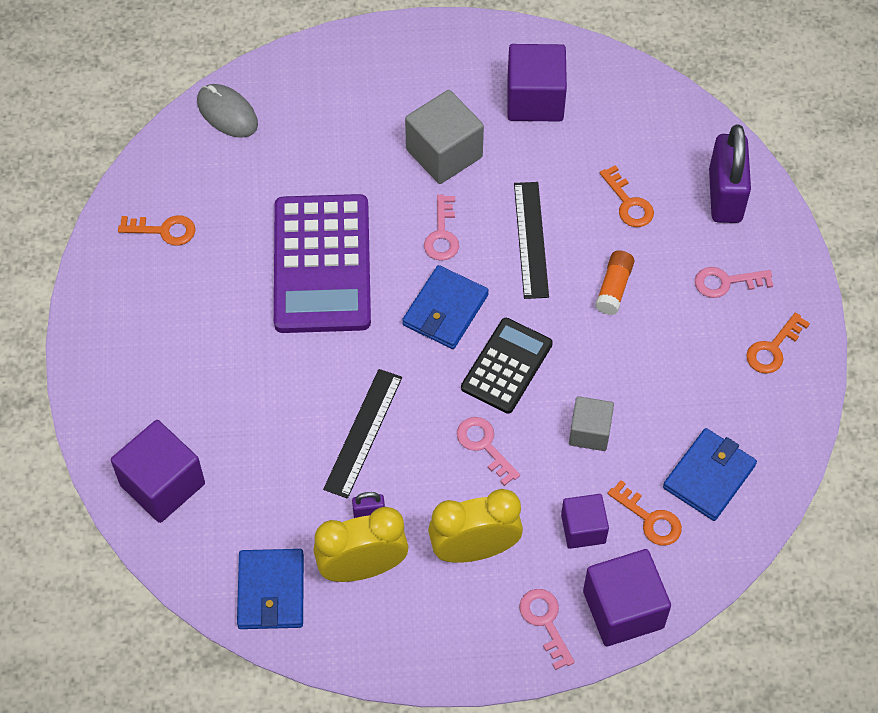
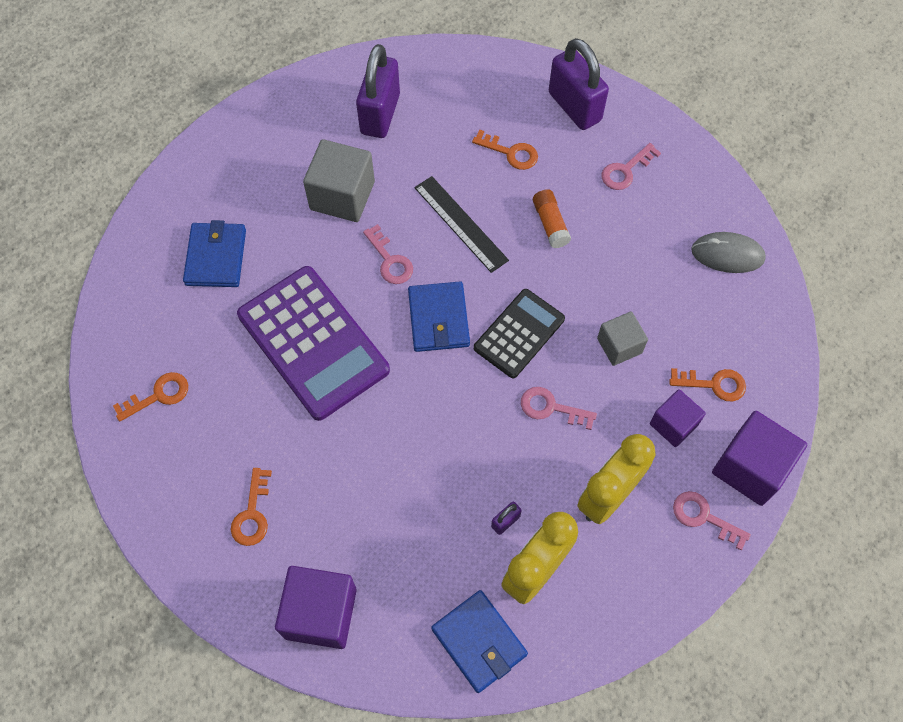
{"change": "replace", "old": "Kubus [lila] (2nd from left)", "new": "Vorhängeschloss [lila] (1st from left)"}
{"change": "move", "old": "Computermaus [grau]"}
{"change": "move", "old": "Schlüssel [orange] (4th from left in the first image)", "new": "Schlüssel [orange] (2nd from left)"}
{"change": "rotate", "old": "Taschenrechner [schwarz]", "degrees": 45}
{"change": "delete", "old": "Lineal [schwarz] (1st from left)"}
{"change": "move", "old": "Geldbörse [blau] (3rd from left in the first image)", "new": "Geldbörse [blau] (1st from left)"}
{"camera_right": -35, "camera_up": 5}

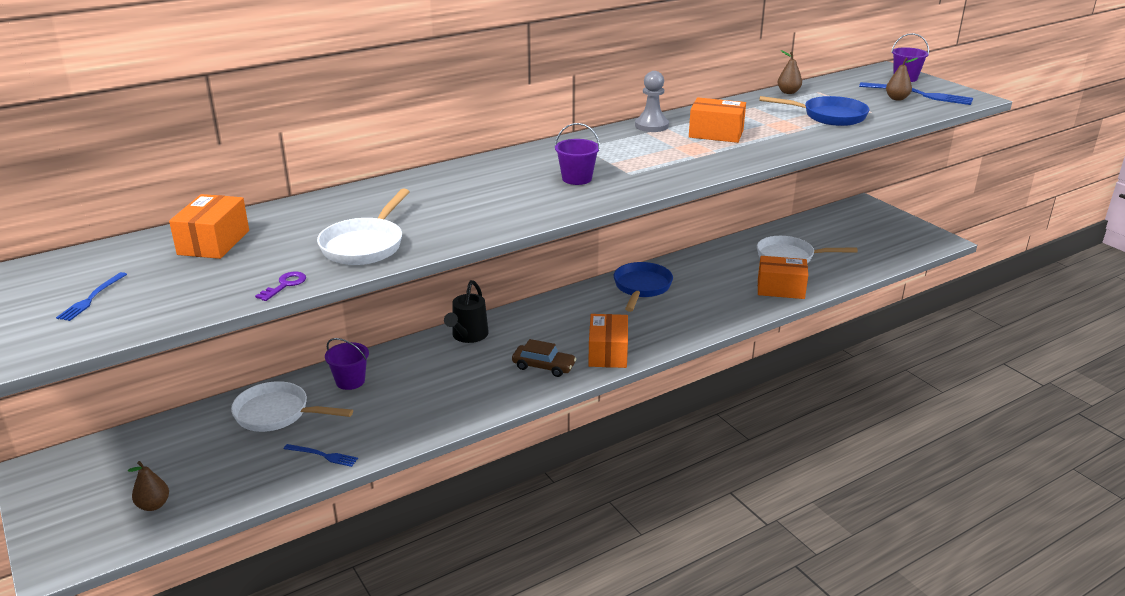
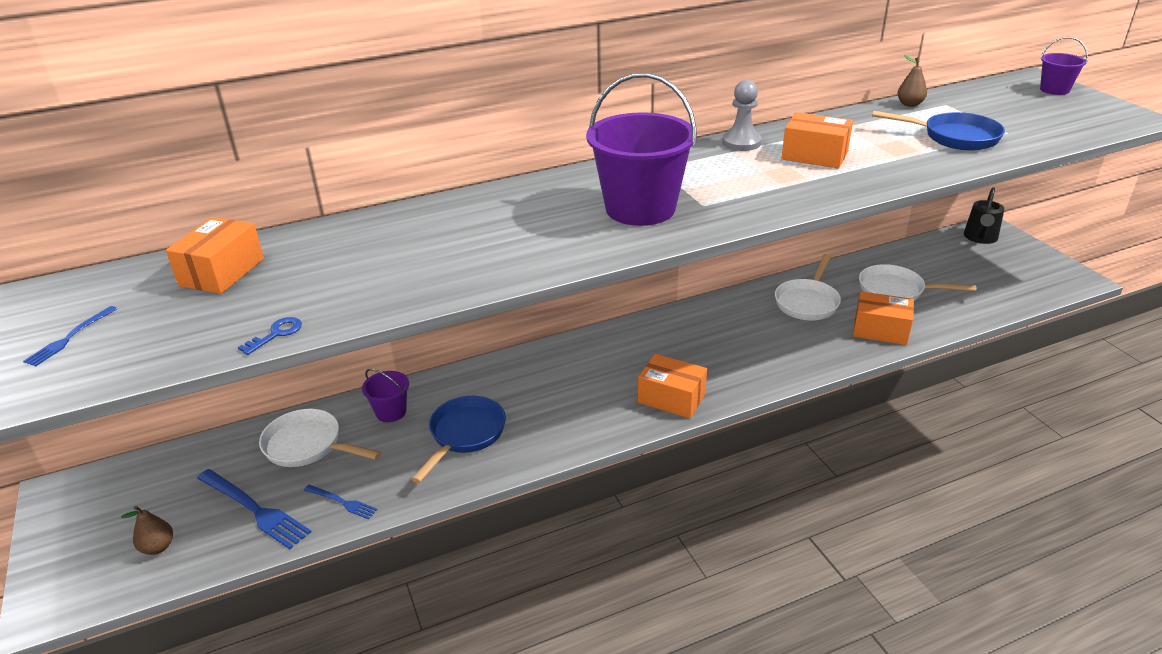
{"change": "delete", "old": "Birne [braun] (3rd from left)"}
{"change": "move", "old": "Gabel [blau] (3rd from left in the first image)", "new": "Gabel [blau] (2nd from left)"}
{"change": "resize", "old": "Eimer [lila] (2nd from left)", "factor": 2.06}
{"change": "move", "old": "Pfanne [weiß] (2nd from left)"}
{"change": "move", "old": "Pfanne [blau] (1st from left)"}
{"change": "recolor", "old": "Schlüssel [lila]", "new": "Schlüssel [blau]"}
{"change": "move", "old": "Gießkanne [schwarz]"}
{"change": "rotate", "old": "Schachtel [orange] (2nd from left)", "degrees": -75}
{"change": "delete", "old": "Auto [braun]"}
{"camera_right": 10, "camera_up": 5}

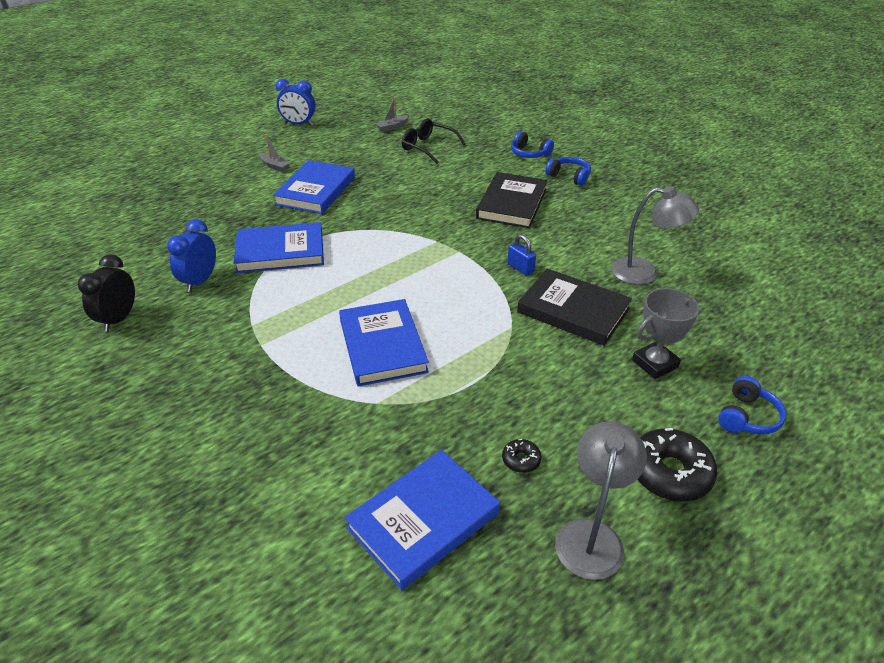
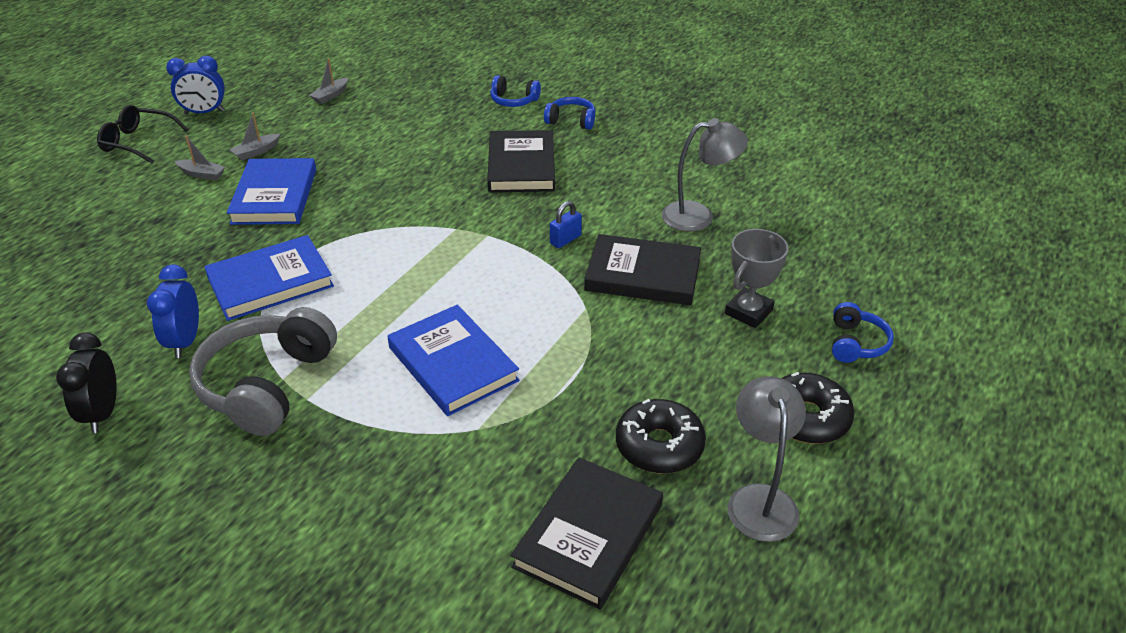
{"change": "move", "old": "Brille [schwarz]"}
{"change": "rotate", "old": "Vorhängeschloss [blau]", "degrees": -75}
{"change": "resize", "old": "Donut [schwarz] (1st from left)", "factor": 2.09}
{"change": "recolor", "old": "Buch [blau] (4th from left)", "new": "Buch [schwarz] (2nd from left)"}
{"change": "insert", "new": "Boot [grau] (2nd from left)"}
{"change": "insert", "new": "Kopfhörer [grau]"}
{"camera_right": -20, "camera_up": 0}

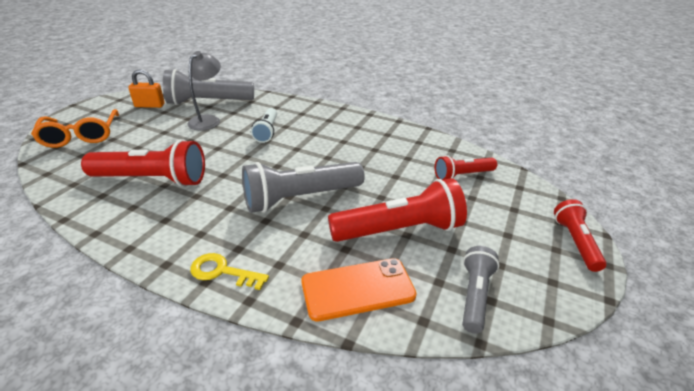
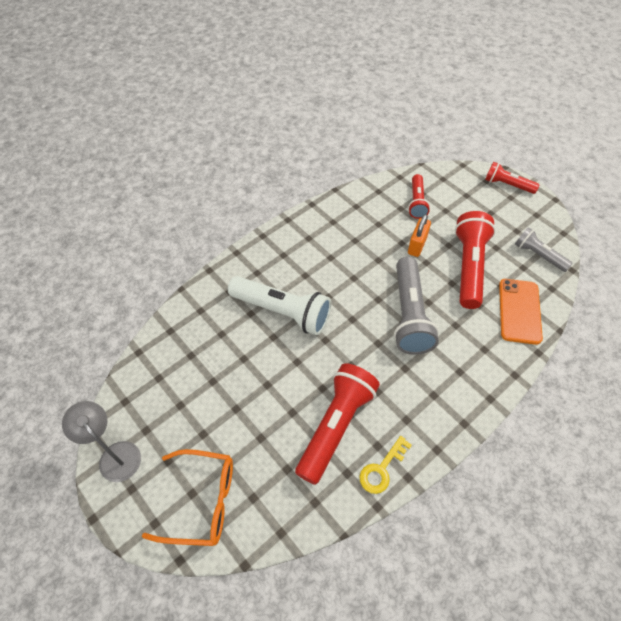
{"change": "move", "old": "Lampe [grau]"}
{"change": "move", "old": "Vorhängeschloss [orange]"}
{"change": "delete", "old": "Taschenlampe [grau] (1st from left)"}
{"change": "resize", "old": "Taschenlampe [weiß]", "factor": 1.73}
{"change": "move", "old": "Schlüssel [gelb]"}
{"camera_right": -65, "camera_up": 20}

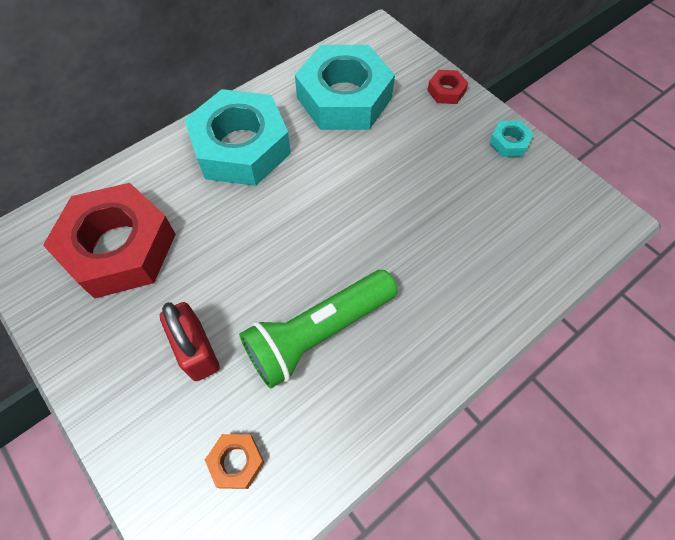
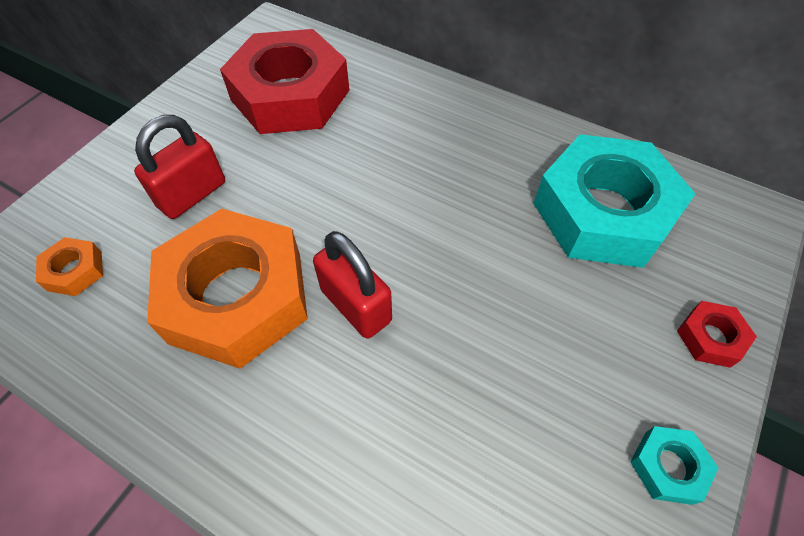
{"change": "delete", "old": "Sechskantmutter [türkis] (1st from left)"}
{"change": "replace", "old": "Taschenlampe [grün]", "new": "Sechskantmutter [orange] (2nd from left)"}
{"change": "insert", "new": "Vorhängeschloss [rot] (2nd from left)"}
{"camera_right": 70, "camera_up": -5}

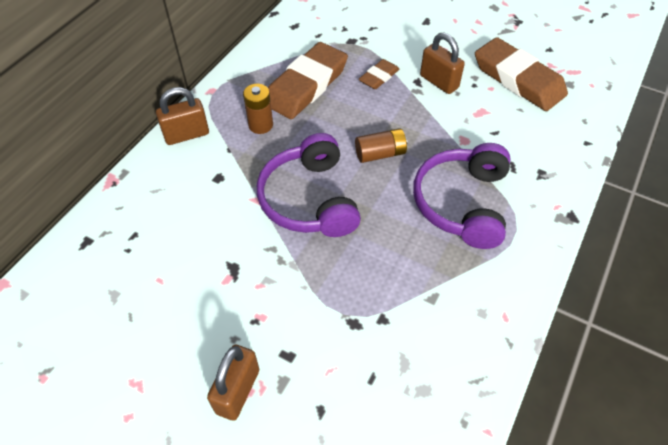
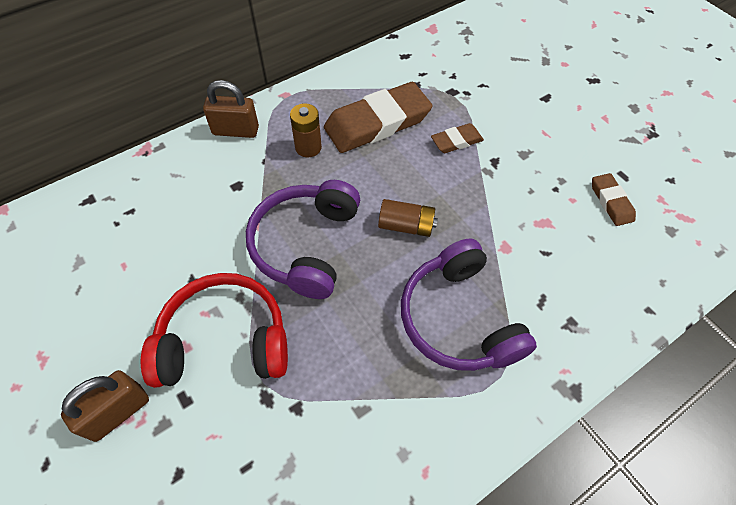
{"change": "delete", "old": "Vorhängeschloss [braun] (3rd from left)"}
{"change": "resize", "old": "Radiergummi [braun] (3rd from left)", "factor": 0.49}
{"change": "rotate", "old": "Kopfhörer [lila] (2nd from left)", "degrees": -60}
{"change": "insert", "new": "Kopfhörer [rot]"}
{"camera_right": 25, "camera_up": 5}

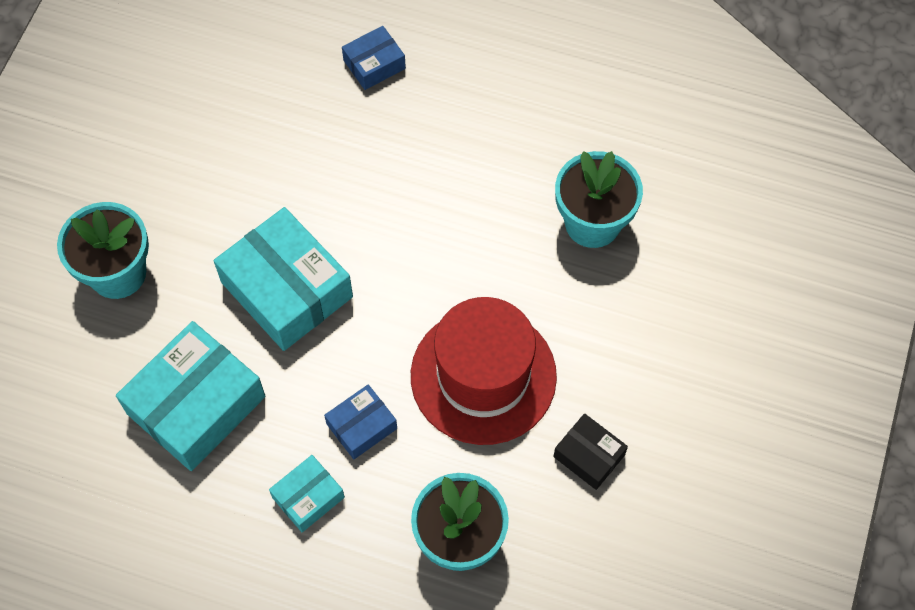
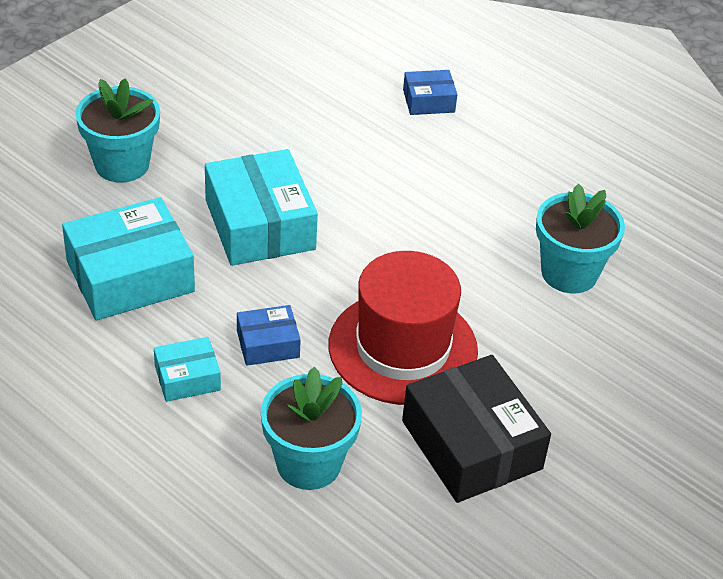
{"change": "resize", "old": "Schachtel [schwarz]", "factor": 1.96}
{"camera_right": 20, "camera_up": -20}

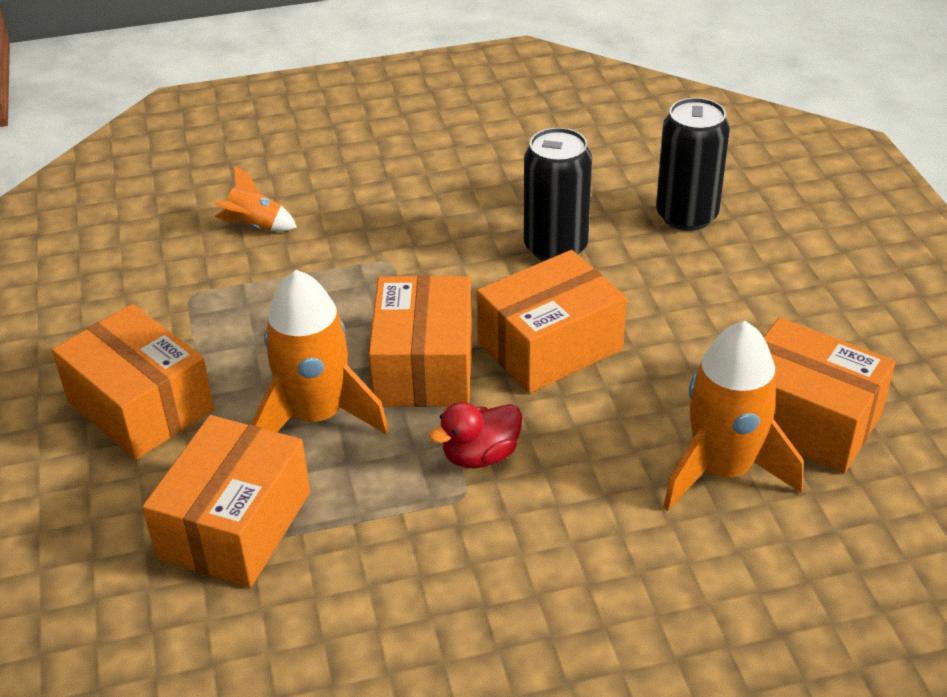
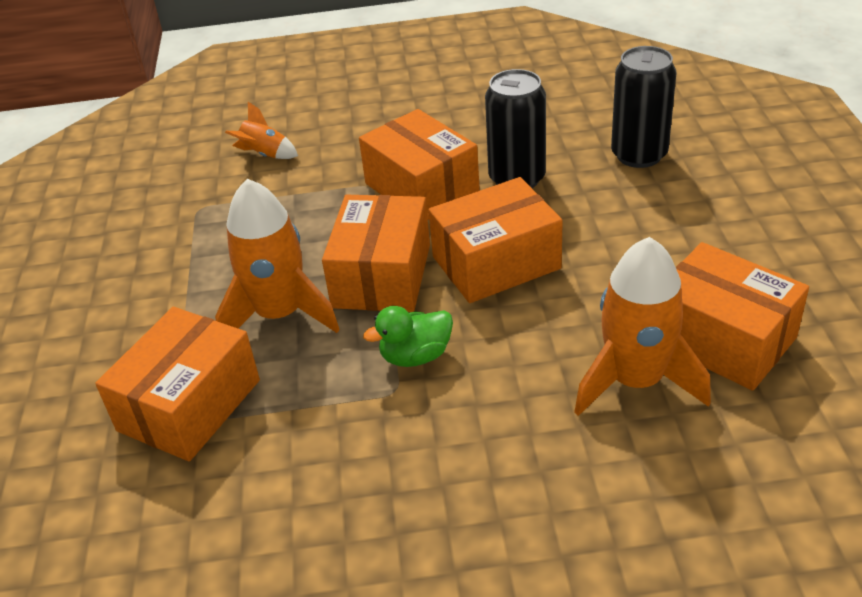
{"change": "move", "old": "Schachtel [orange] (1st from left in the first image)", "new": "Schachtel [orange] (3rd from left)"}
{"change": "recolor", "old": "Ente [rot]", "new": "Ente [grün]"}
{"camera_right": 10, "camera_up": 0}

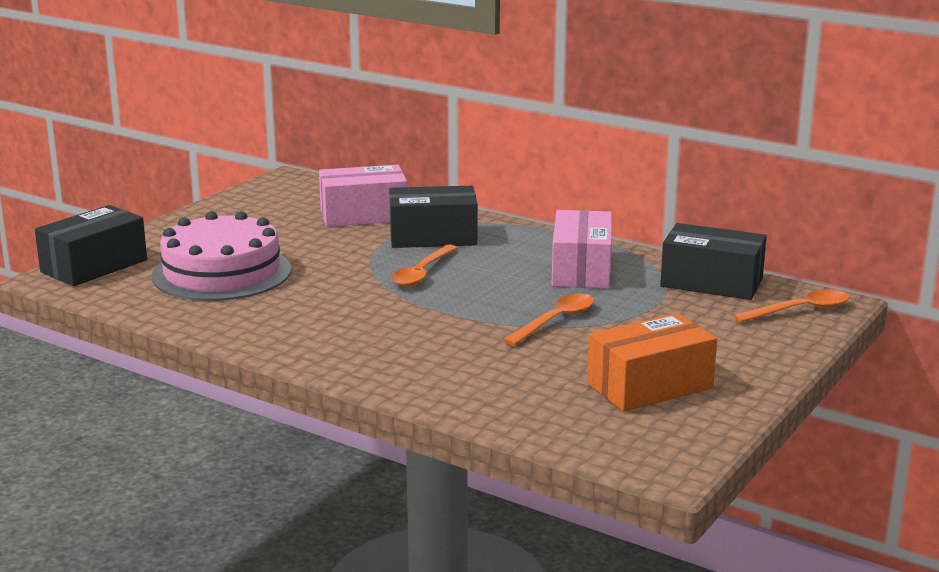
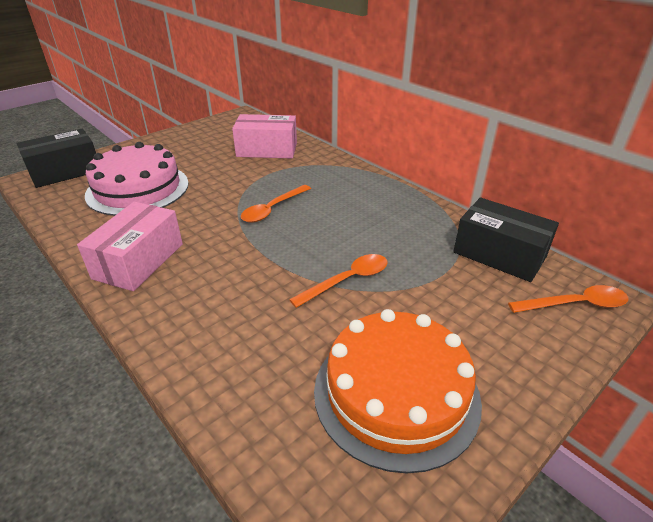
{"change": "delete", "old": "Schachtel [schwarz] (2nd from left)"}
{"change": "move", "old": "Schachtel [rosa] (2nd from left in the first image)", "new": "Schachtel [rosa] (1st from left)"}
{"change": "replace", "old": "Schachtel [orange]", "new": "Kuchen [orange]"}
{"camera_right": 15, "camera_up": 15}

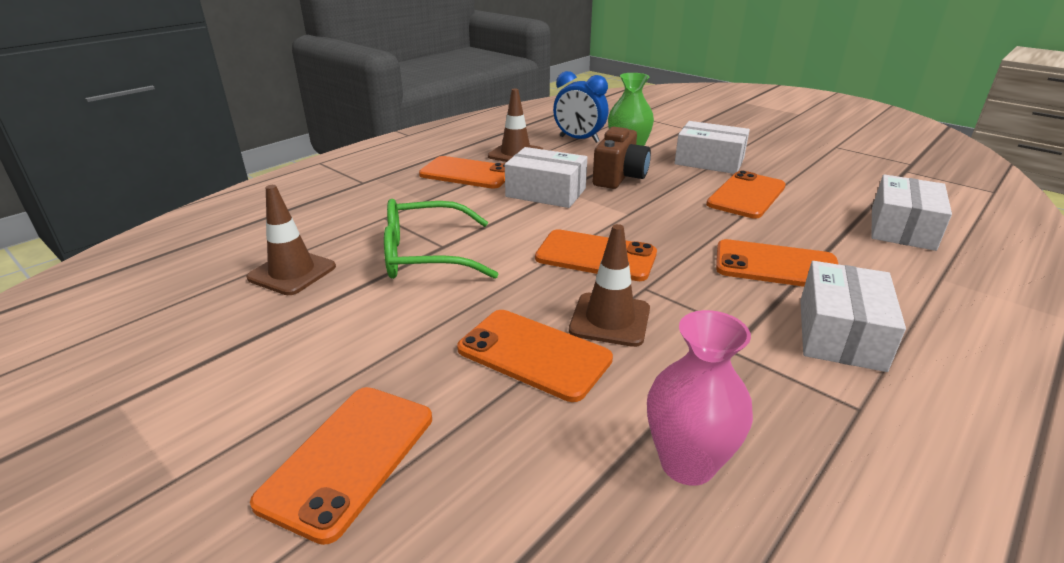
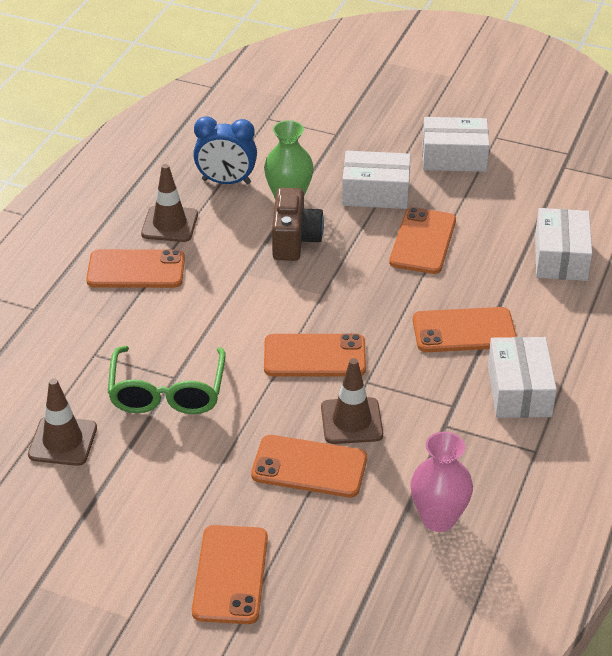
{"change": "move", "old": "Schachtel [weiß] (1st from left in the first image)", "new": "Schachtel [weiß] (2nd from left)"}
{"change": "rotate", "old": "Brille [grün]", "degrees": -60}
{"camera_right": -20, "camera_up": 10}

